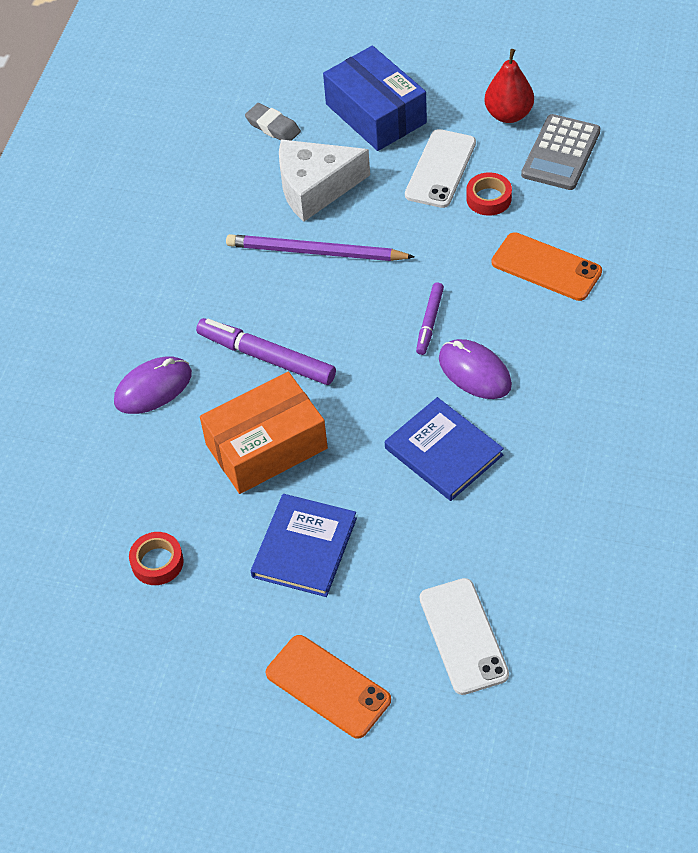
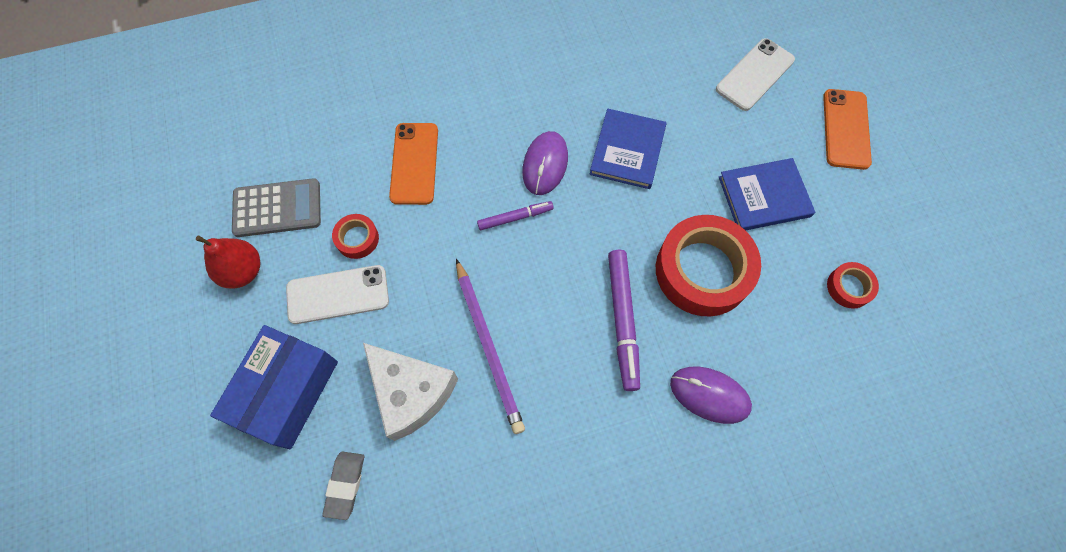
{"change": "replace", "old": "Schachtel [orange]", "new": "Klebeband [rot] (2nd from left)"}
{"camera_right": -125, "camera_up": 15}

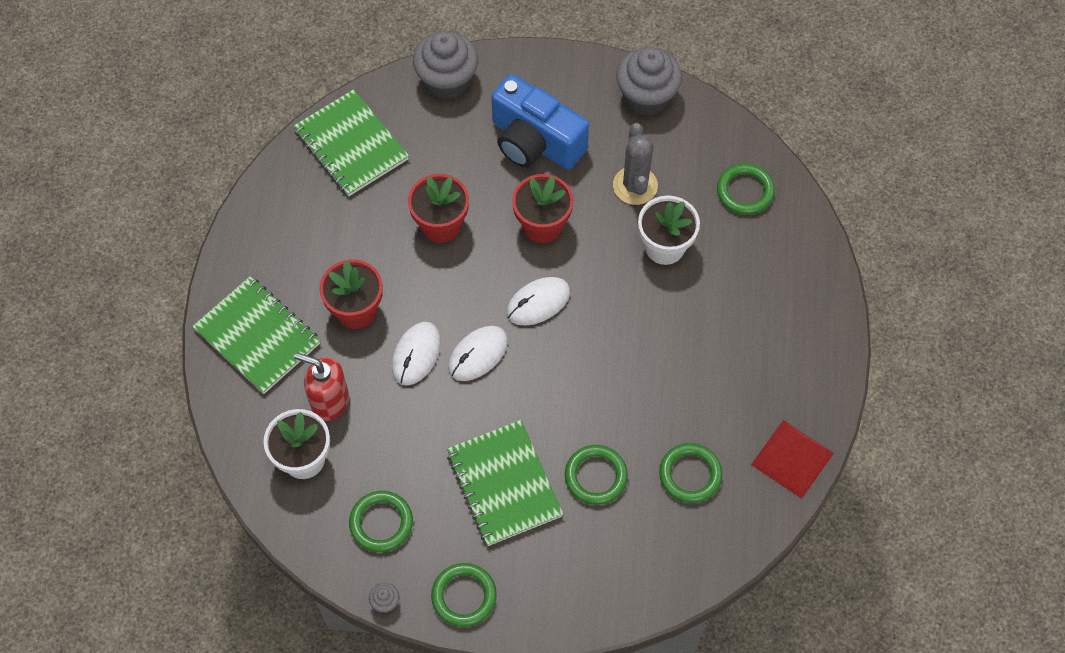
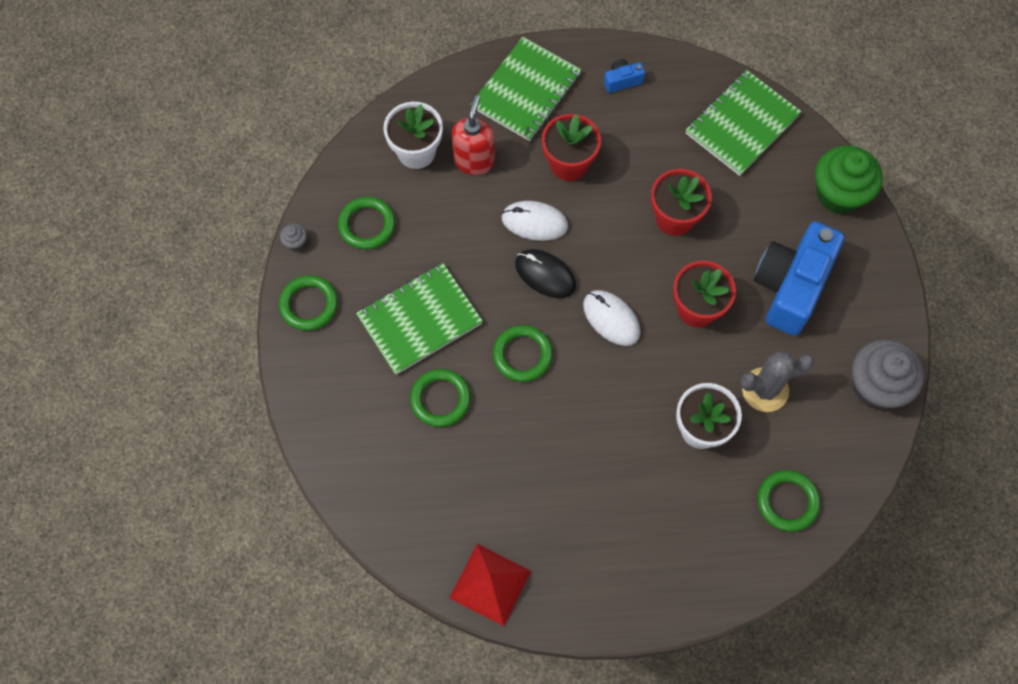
{"change": "recolor", "old": "Muffin [grau] (2nd from left)", "new": "Muffin [grün]"}
{"change": "recolor", "old": "Computermaus [weiß] (2nd from left)", "new": "Computermaus [schwarz]"}
{"change": "move", "old": "Ring [grün] (4th from left)"}
{"change": "insert", "new": "Kamera [blau] (1st from left)"}
{"camera_right": 80, "camera_up": 5}

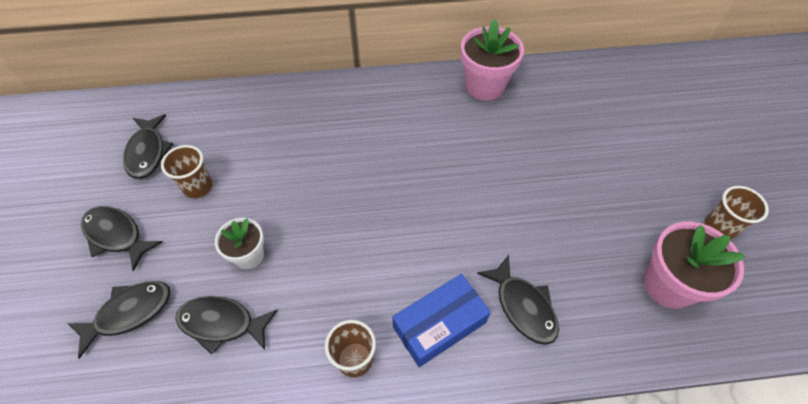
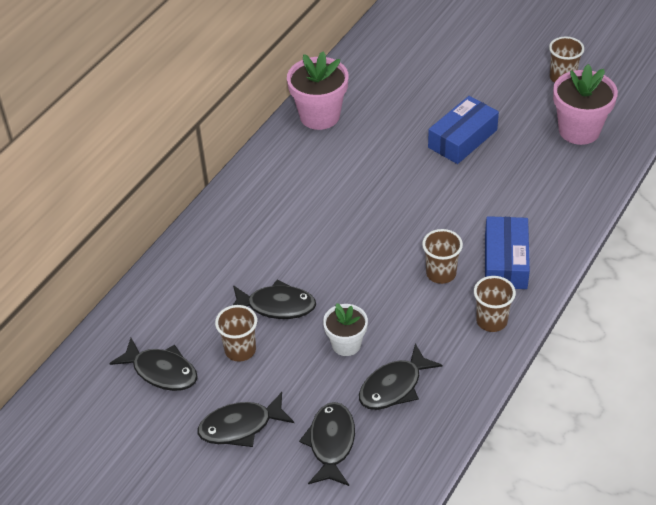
{"change": "move", "old": "Fisch [schwarz] (5th from left in the first image)", "new": "Fisch [schwarz] (3rd from left)"}
{"change": "insert", "new": "Schachtel [blau] (1st from left)"}
{"change": "insert", "new": "Becher [braun] (2nd from left)"}
{"camera_right": -50, "camera_up": -10}

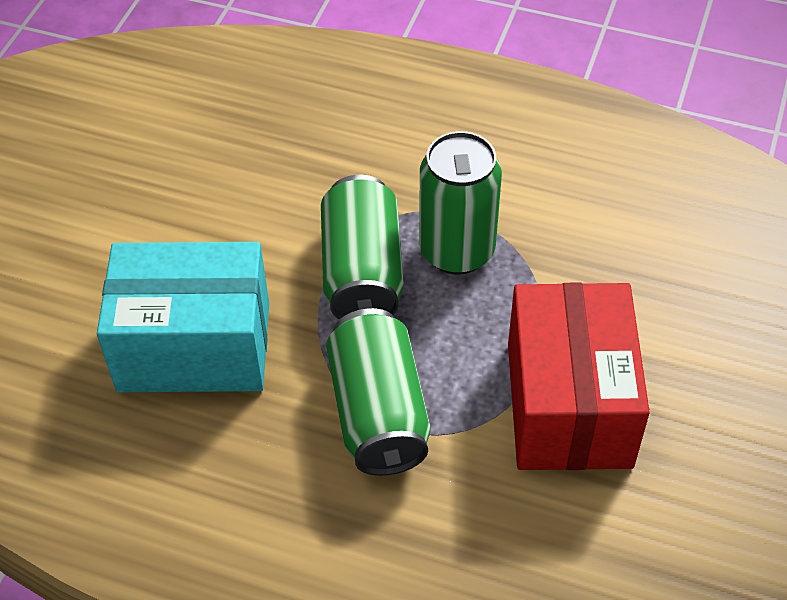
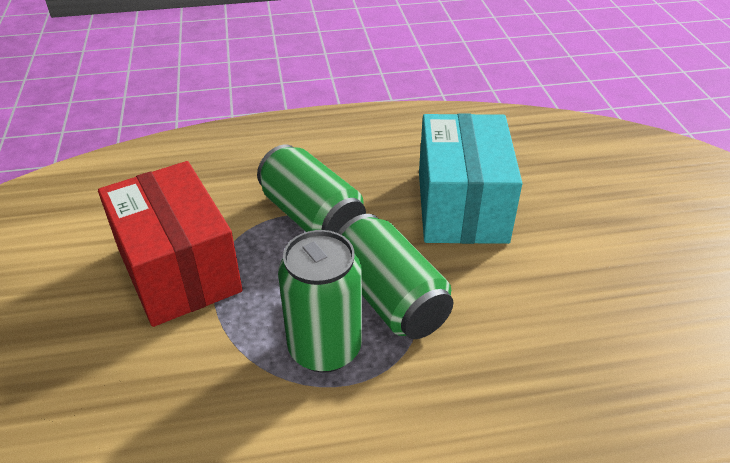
{"change": "rotate", "old": "Schachtel [türkis]", "degrees": -60}
{"camera_right": 150, "camera_up": -10}

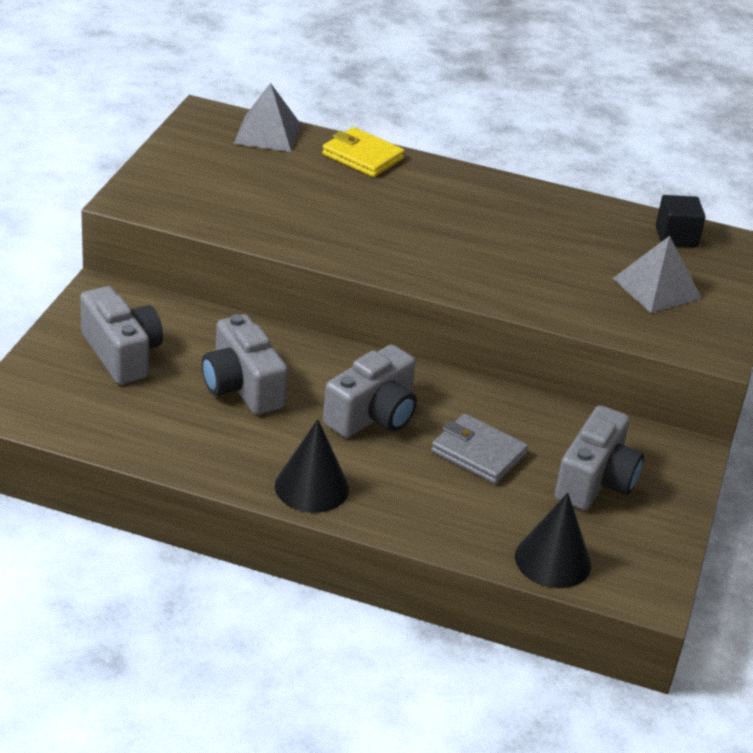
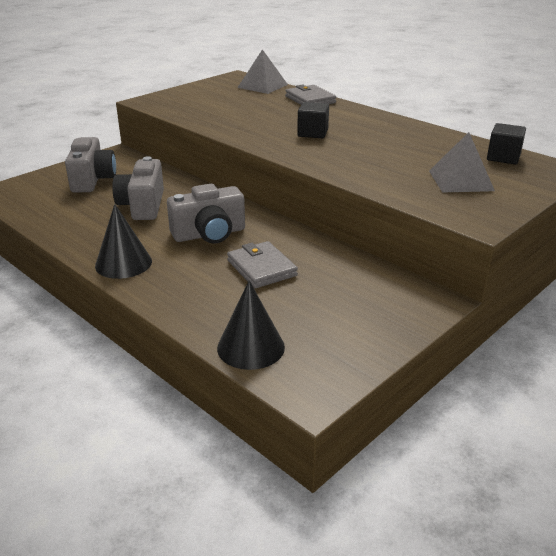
{"change": "recolor", "old": "Geldbörse [gelb]", "new": "Geldbörse [grau] (2nd from left)"}
{"change": "delete", "old": "Kamera [grau] (4th from left)"}
{"change": "insert", "new": "Kubus [schwarz] (1st from left)"}
{"camera_right": 30, "camera_up": -5}

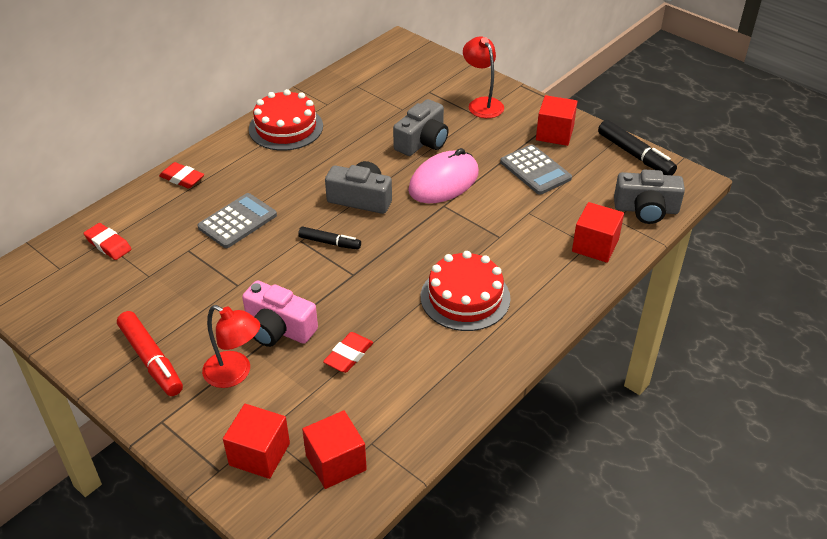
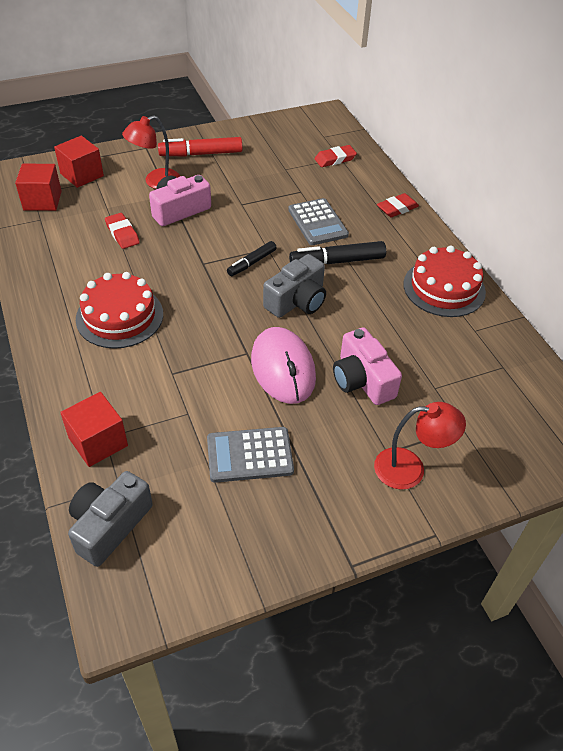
{"change": "delete", "old": "Kubus [rot] (3rd from left)"}
{"change": "recolor", "old": "Kamera [grau] (2nd from left)", "new": "Kamera [rosa] (2nd from left)"}
{"change": "move", "old": "Filzstift [schwarz] (2nd from left)"}
{"camera_right": 115, "camera_up": 5}

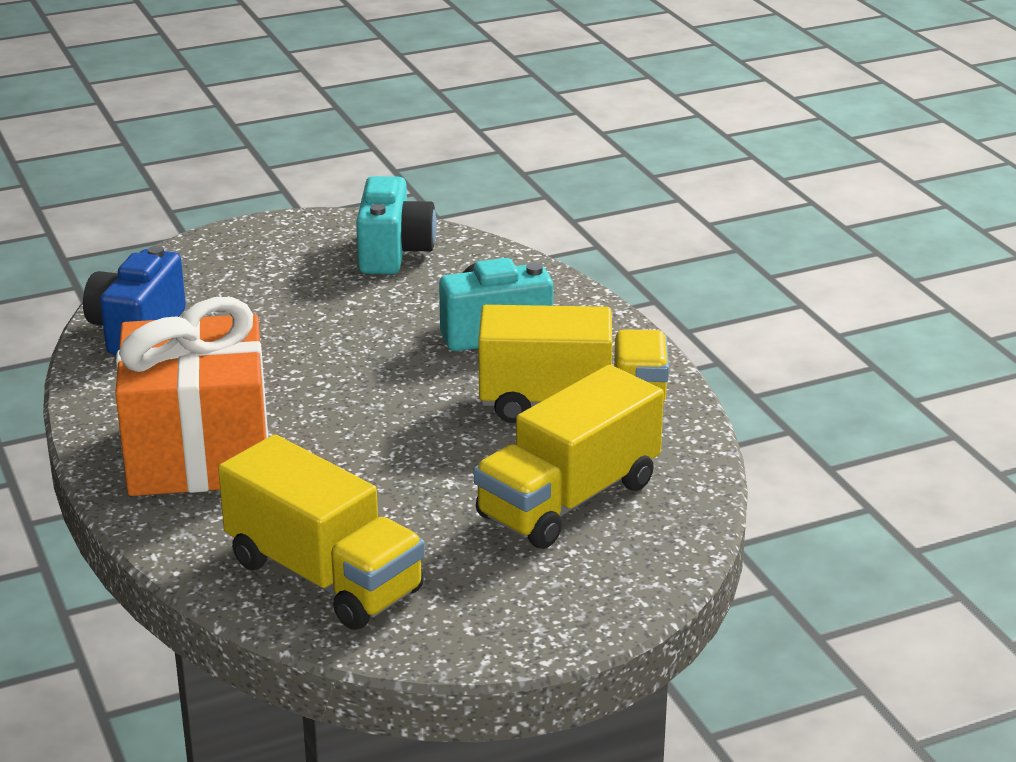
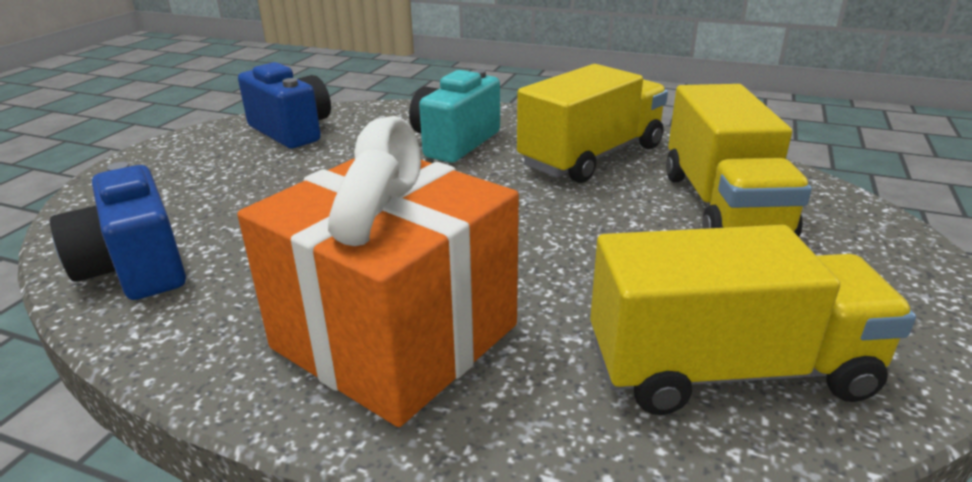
{"change": "recolor", "old": "Kamera [türkis] (1st from left)", "new": "Kamera [blau] (2nd from left)"}
{"camera_right": -45, "camera_up": 0}

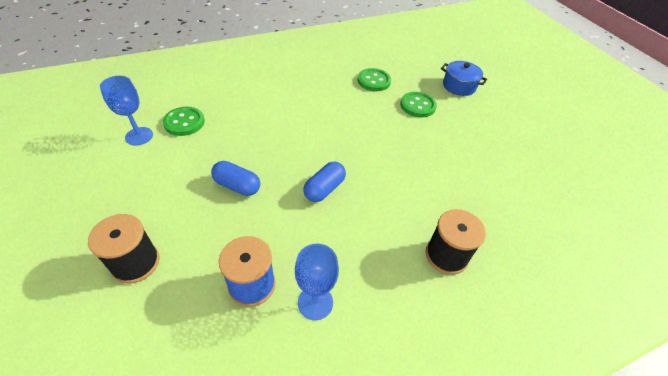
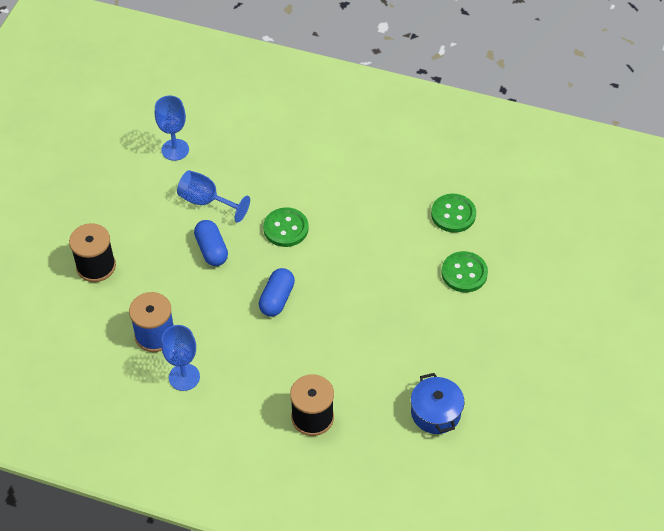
{"change": "move", "old": "Kochtopf [blau]"}
{"change": "move", "old": "Knopf [grün] (1st from left)"}
{"change": "rotate", "old": "Kapsel [blau] (2nd from left)", "degrees": -60}
{"change": "insert", "new": "Kelch [blau] (3rd from left)"}
{"camera_right": 45, "camera_up": 5}

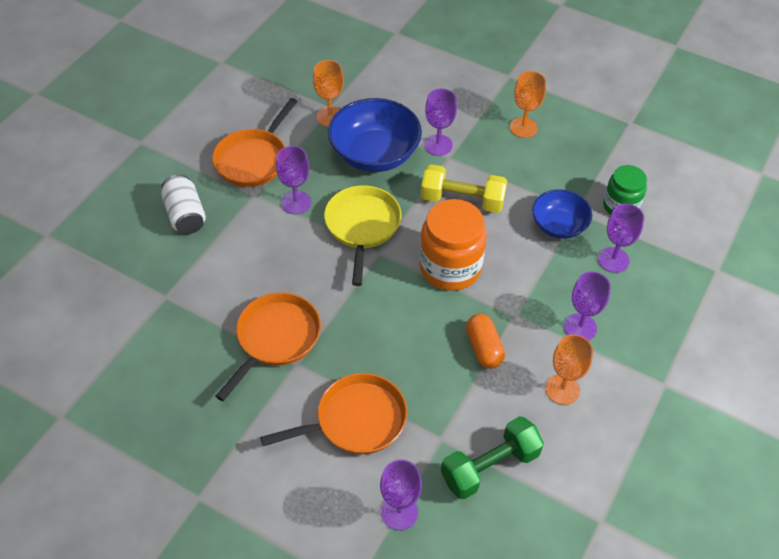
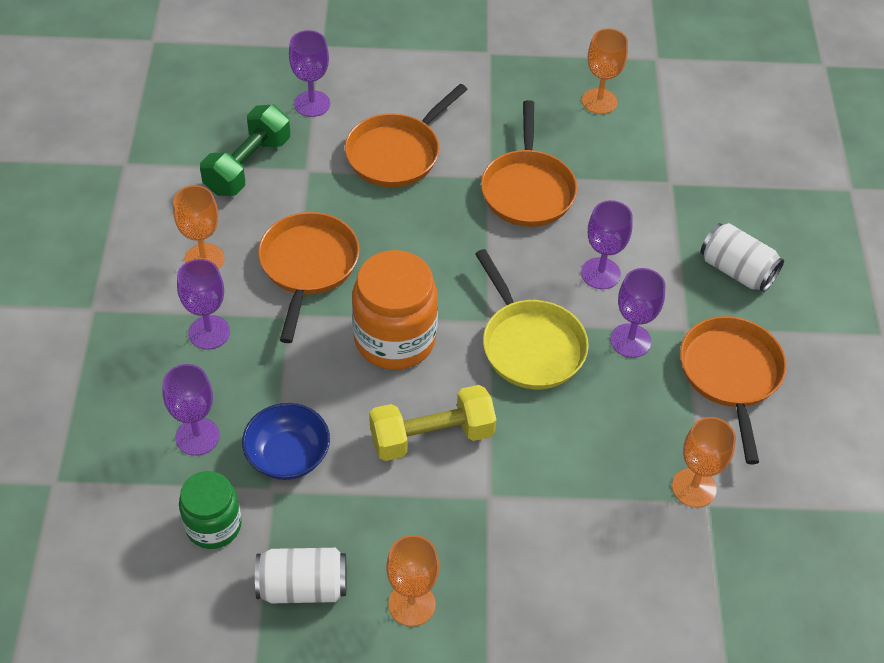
{"change": "move", "old": "Kelch [lila] (3rd from left in the first image)", "new": "Kelch [lila] (4th from left)"}
{"change": "delete", "old": "Schüssel [blau] (1st from left)"}
{"change": "replace", "old": "Kapsel [orange]", "new": "Pfanne [orange] (1st from left)"}
{"change": "insert", "new": "Kelch [orange] (3rd from left)"}
{"change": "insert", "new": "Dose [weiß] (1st from left)"}
{"camera_right": 150, "camera_up": 0}

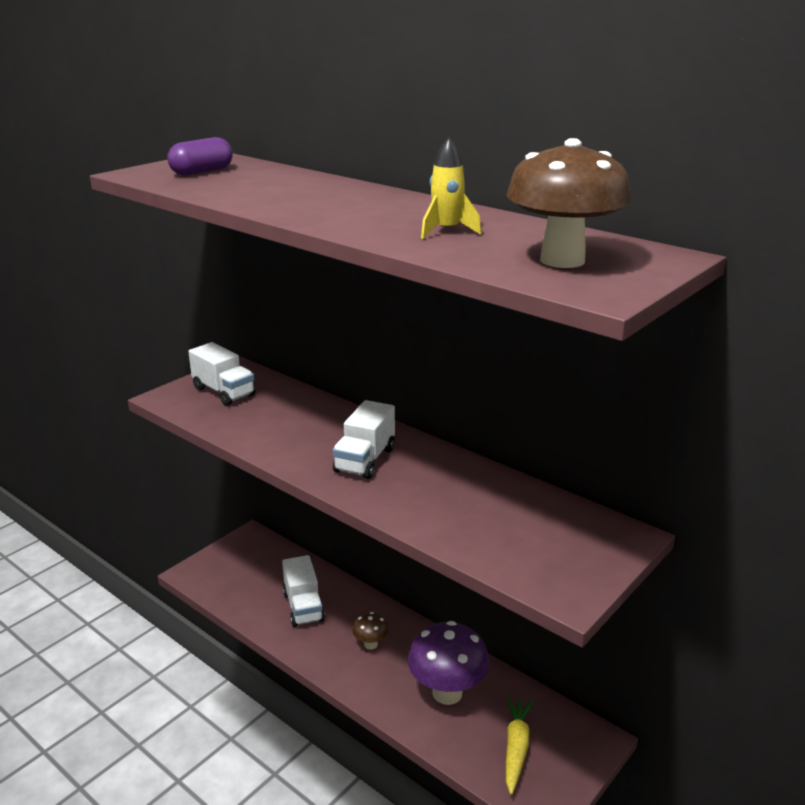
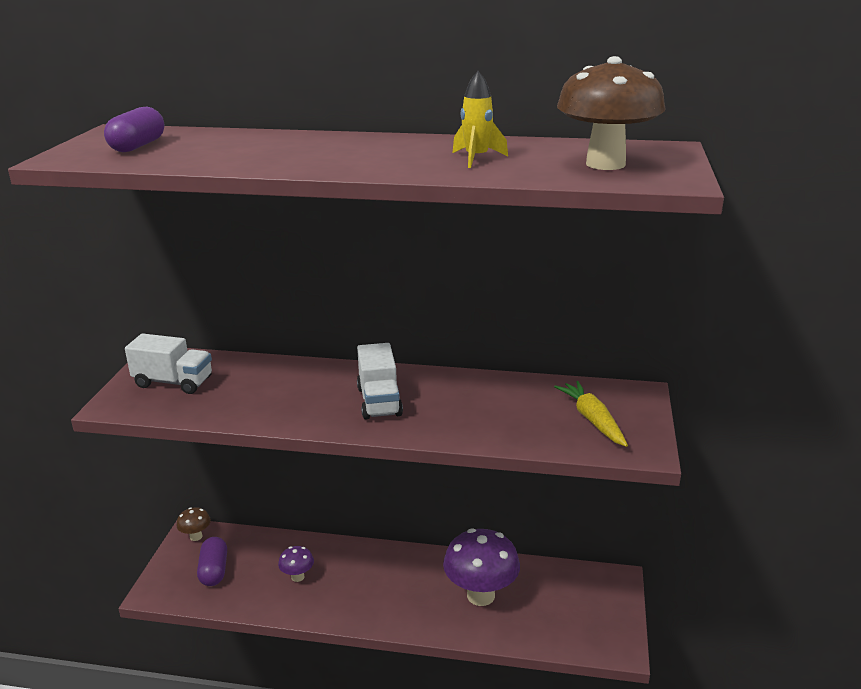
{"change": "replace", "old": "Lastwagen [weiß] (2nd from left)", "new": "Pilz [lila] (1st from left)"}
{"change": "move", "old": "Pilz [braun] (1st from left)"}
{"change": "move", "old": "Karotte [gelb]"}
{"change": "insert", "new": "Kapsel [lila] (2nd from left)"}
{"camera_right": -30, "camera_up": 0}

